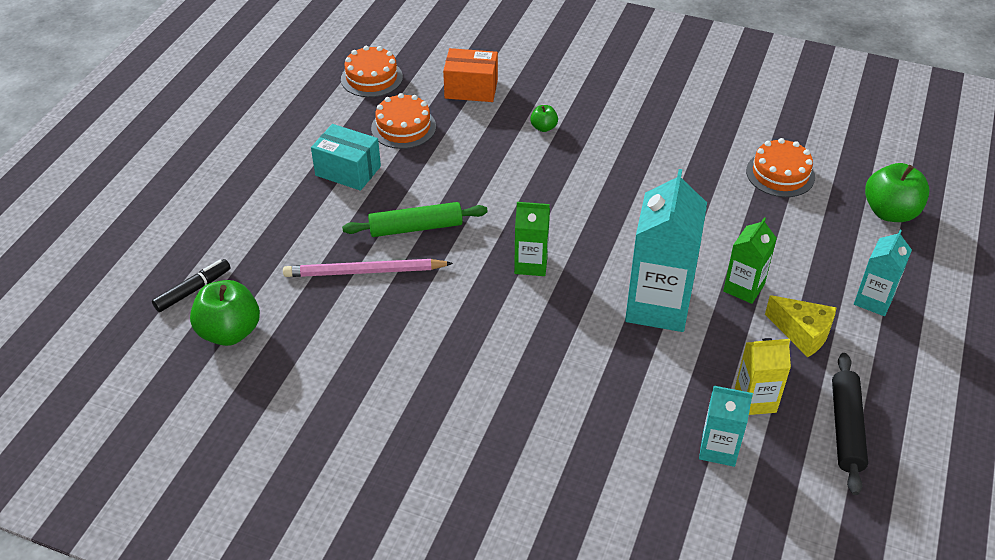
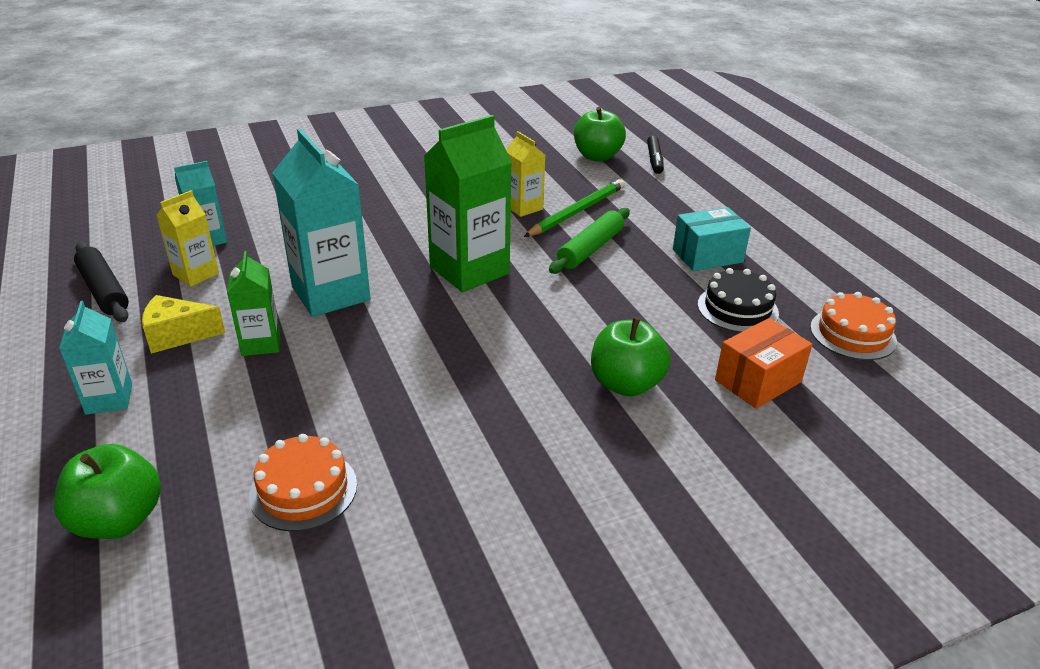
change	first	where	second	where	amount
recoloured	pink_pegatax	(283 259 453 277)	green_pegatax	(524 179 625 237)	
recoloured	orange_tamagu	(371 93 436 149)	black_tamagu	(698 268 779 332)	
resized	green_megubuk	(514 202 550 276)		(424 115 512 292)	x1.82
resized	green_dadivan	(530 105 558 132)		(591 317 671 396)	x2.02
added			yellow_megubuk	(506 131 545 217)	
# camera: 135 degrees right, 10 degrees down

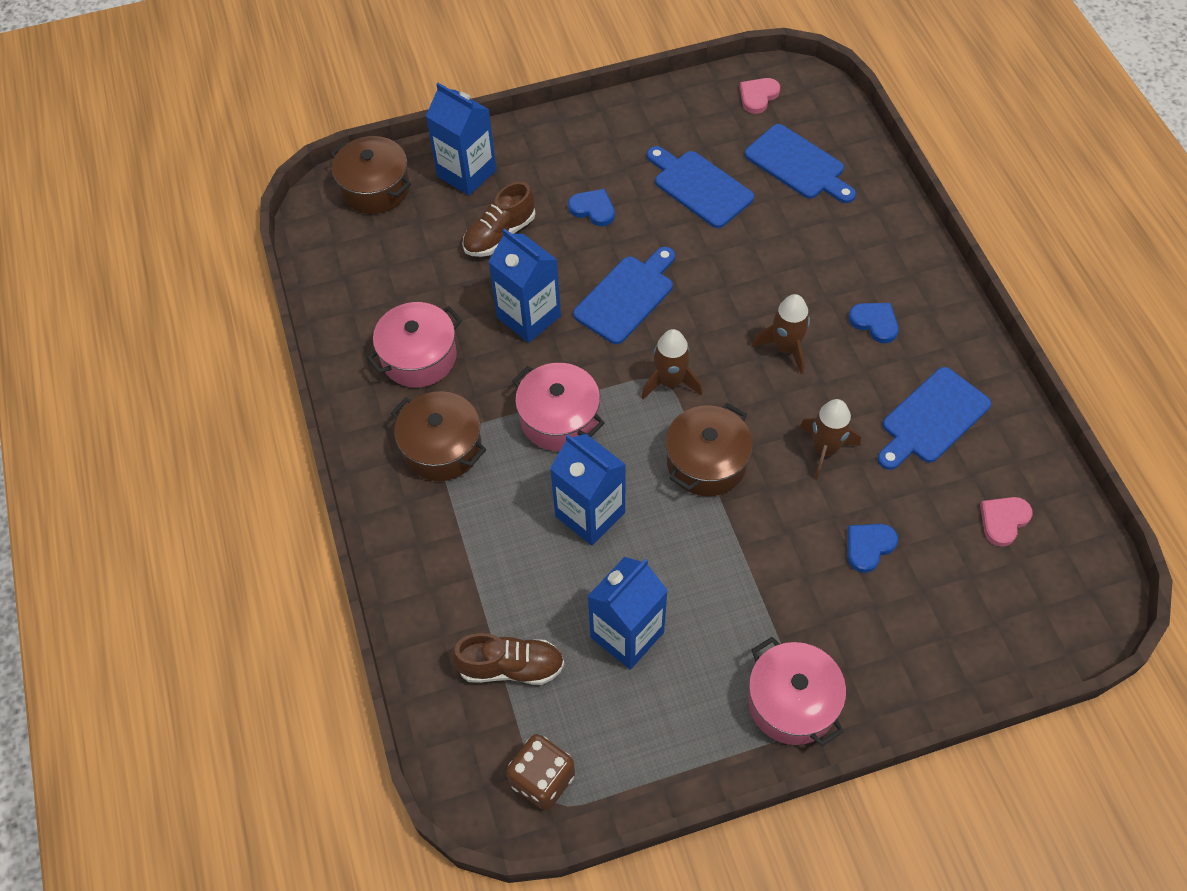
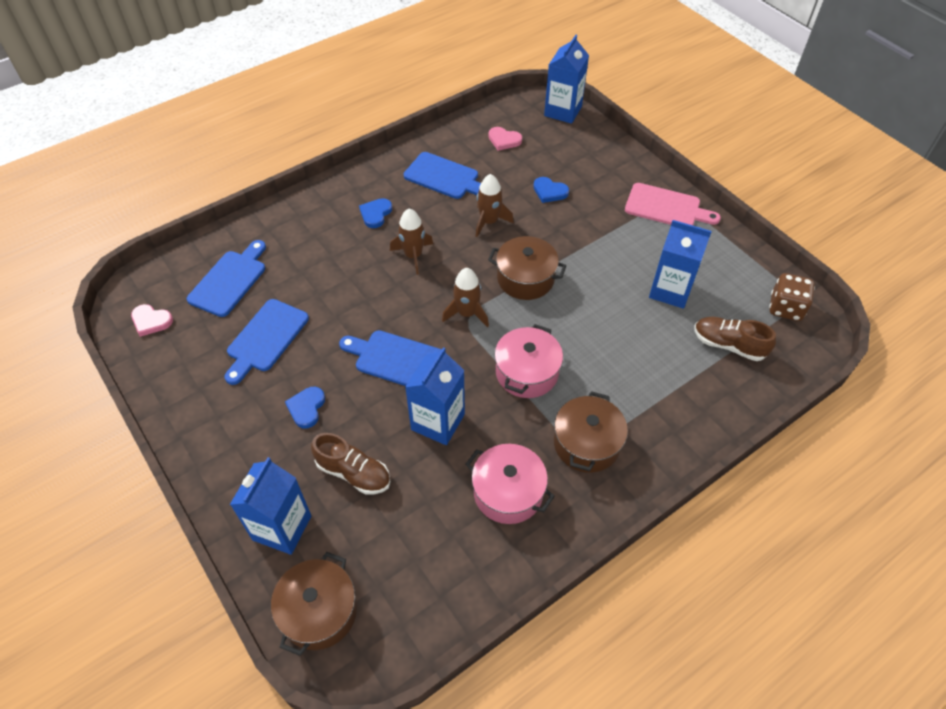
change	first	where	second	where	amount
turned	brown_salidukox	(452 633 564 685)		(695 317 776 361)	45 degrees counterclockwise
moved	blue_megubuk	(550 434 626 546)		(544 35 589 124)	
replaced	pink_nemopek	(748 637 846 746)	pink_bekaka	(625 183 721 225)	
# camera: 110 degrees left, 5 degrees down

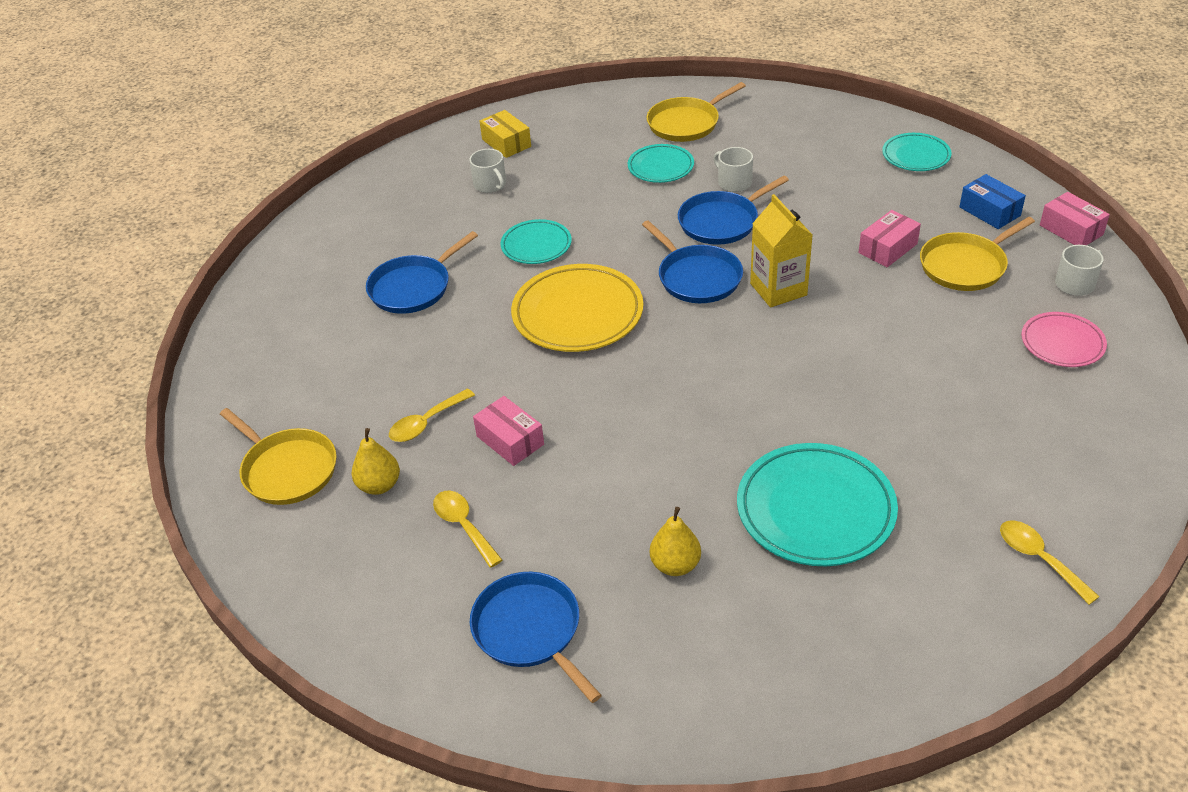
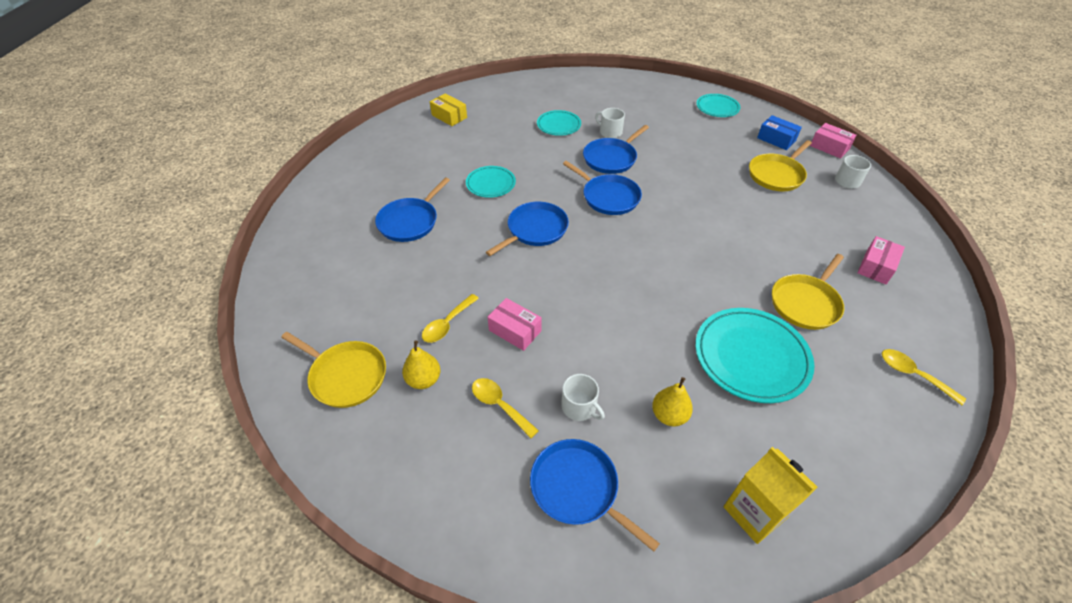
change	first	where	second	where	amount
moved	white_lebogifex	(469 149 506 193)		(561 374 605 421)	
replaced	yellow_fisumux	(511 264 643 352)	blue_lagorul	(486 202 569 256)	
moved	yellow_lagorul	(647 82 746 142)		(772 254 844 330)	
moved	yellow_megubuk	(750 194 812 307)		(723 447 817 544)	
moved	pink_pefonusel	(858 210 921 267)		(857 236 905 284)	
removed	pink_fisumux	(1021 312 1107 367)			
# camera: 15 degrees left, 5 degrees up

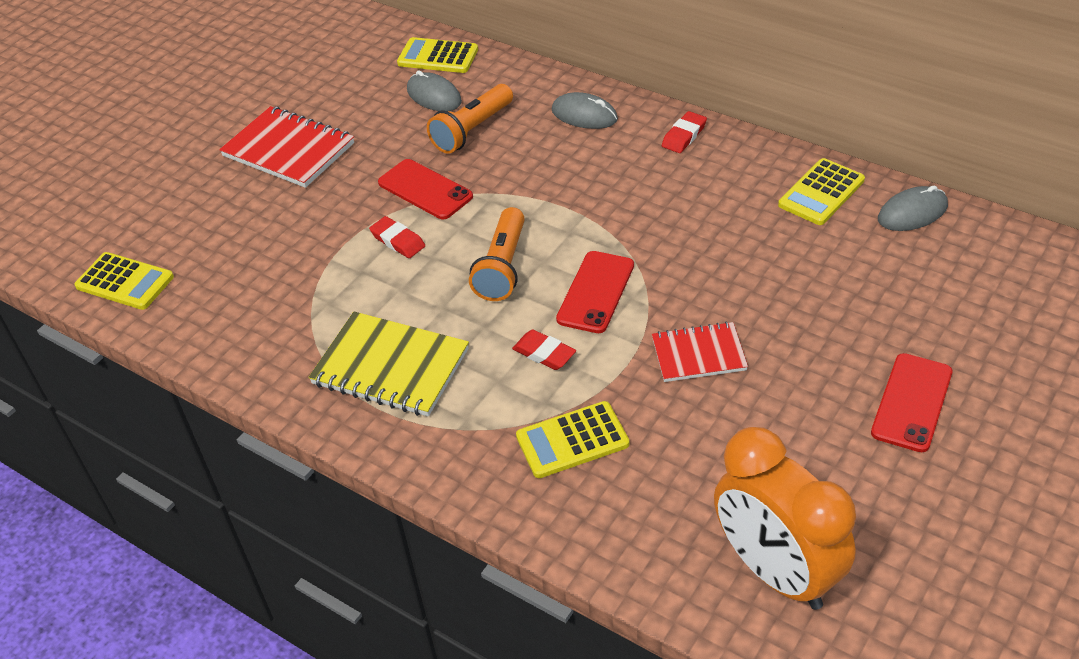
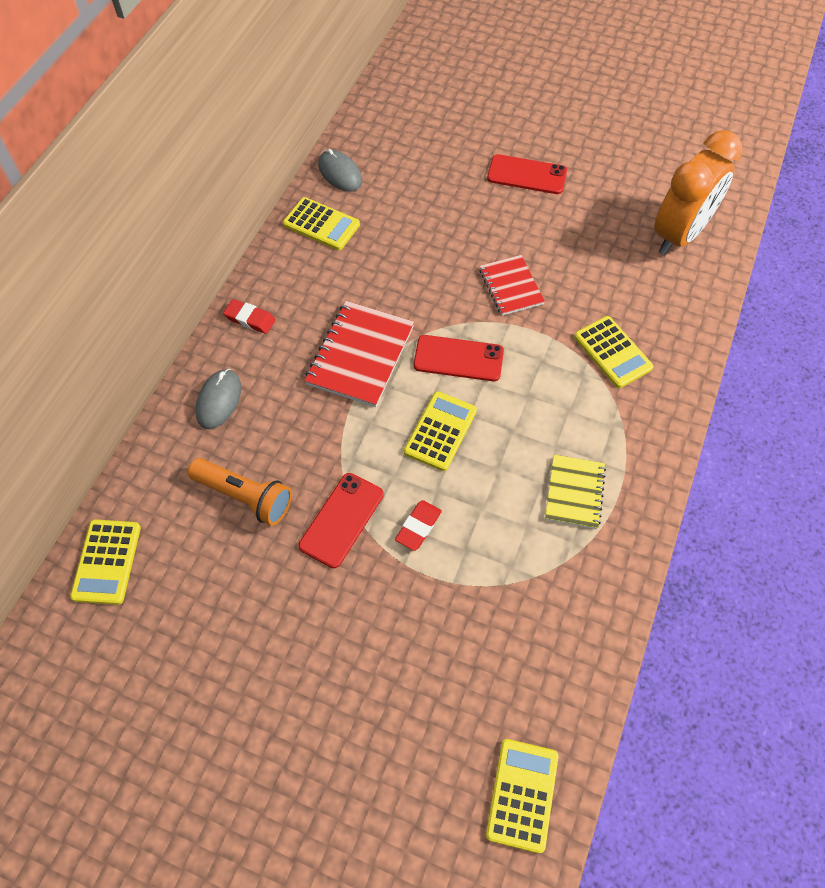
change	first	where	second	where	amount
moved	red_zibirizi	(219 106 354 188)		(304 301 414 407)	
resized	yellow_zibirizi	(308 312 469 416)		(545 455 606 529)	x0.63
removed	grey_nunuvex	(407 70 462 111)			
replaced	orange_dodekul	(469 207 525 301)	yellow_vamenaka	(404 391 477 471)	
removed	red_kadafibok	(512 330 576 370)			
# camera: 105 degrees left, 15 degrees up

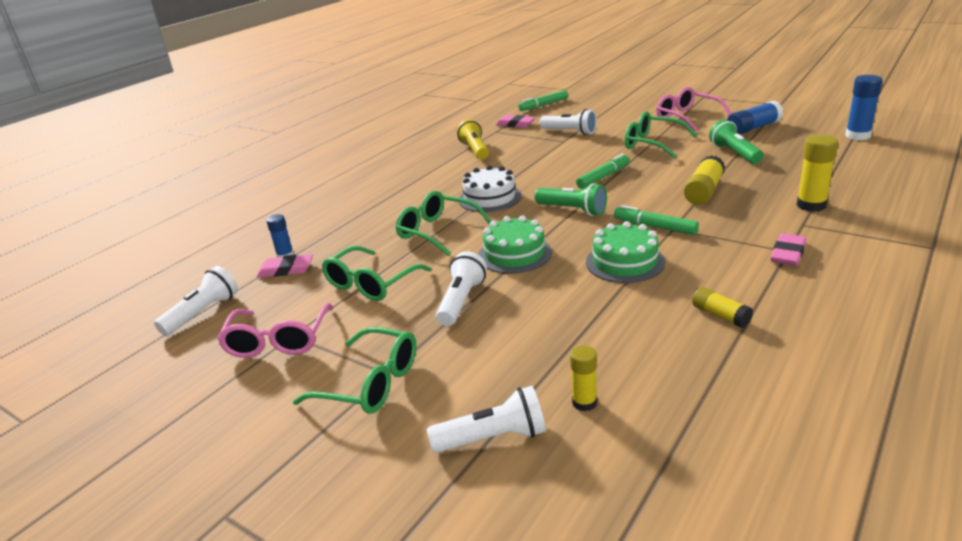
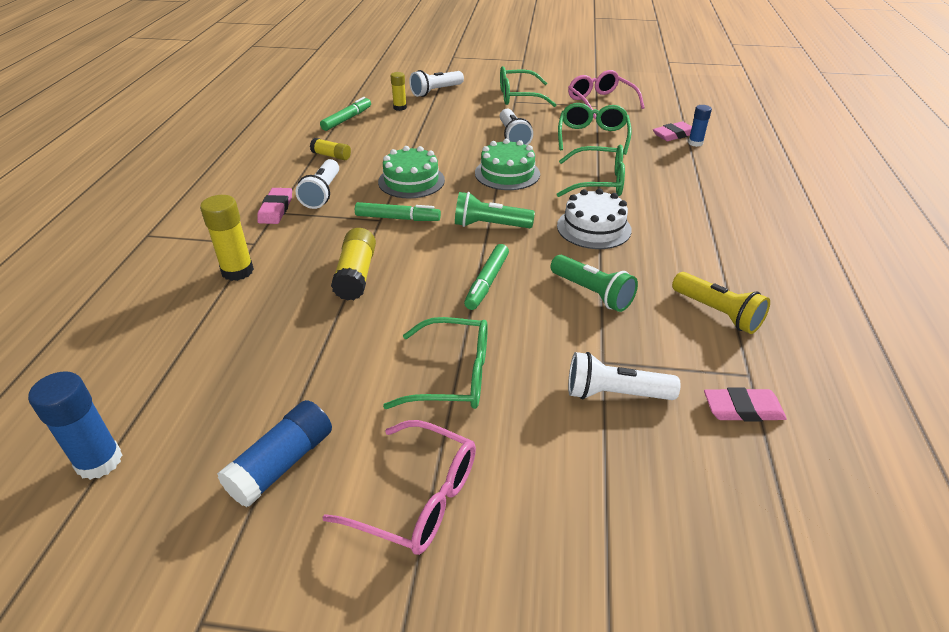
change	first	where	second	where	amount
moved	white_dodekul	(154 266 238 336)		(296 159 339 209)	
moved	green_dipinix	(518 90 568 111)		(320 97 371 131)	
moved	green_dodekul	(709 120 764 164)		(550 255 638 312)	
# camera: 150 degrees right, 10 degrees up

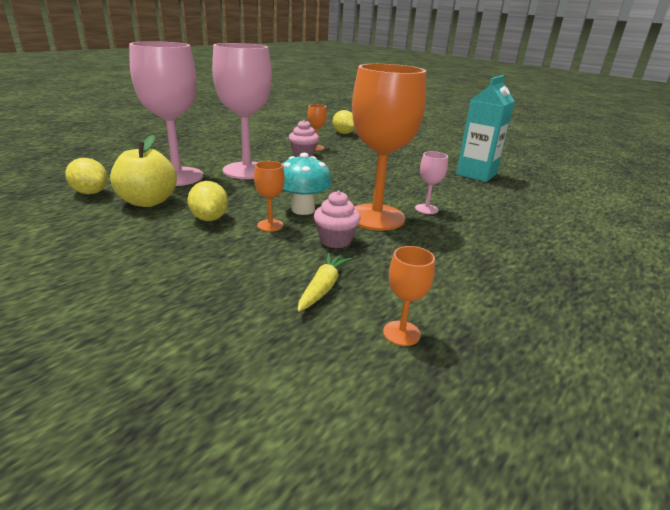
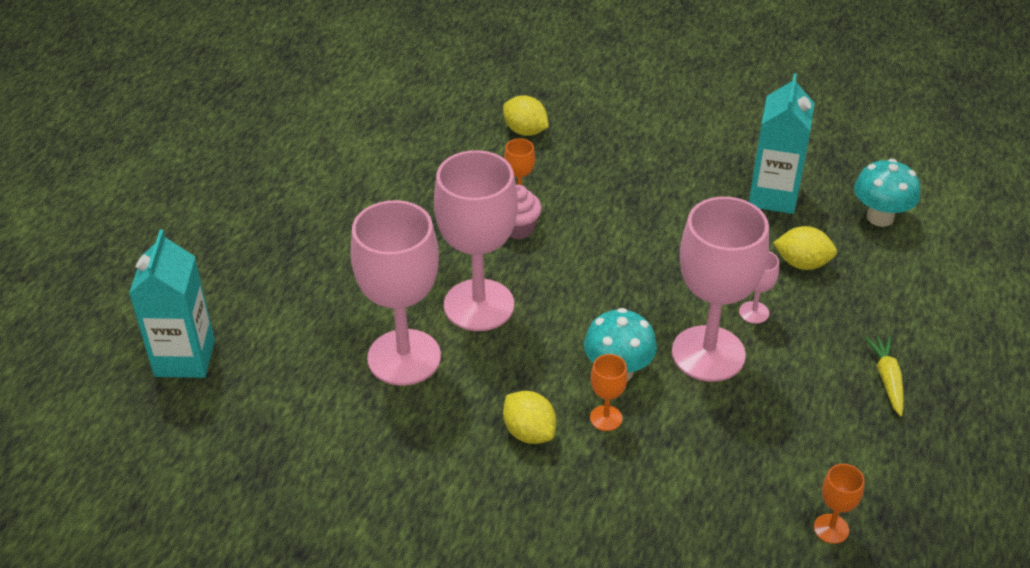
change	first	where	second	where	amount
moved	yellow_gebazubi	(65 158 108 194)		(773 226 837 270)	
removed	yellow_dadivan	(110 135 177 207)			
moved	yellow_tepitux	(297 253 352 312)		(865 336 904 416)	
removed	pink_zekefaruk	(314 191 360 248)			
recoloured	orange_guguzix	(352 64 426 231)	pink_guguzix	(672 197 769 382)	
added			turquoise_megubuk	(129 230 215 378)	
added			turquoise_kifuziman	(854 159 920 227)	
# camera: 20 degrees left, 15 degrees up

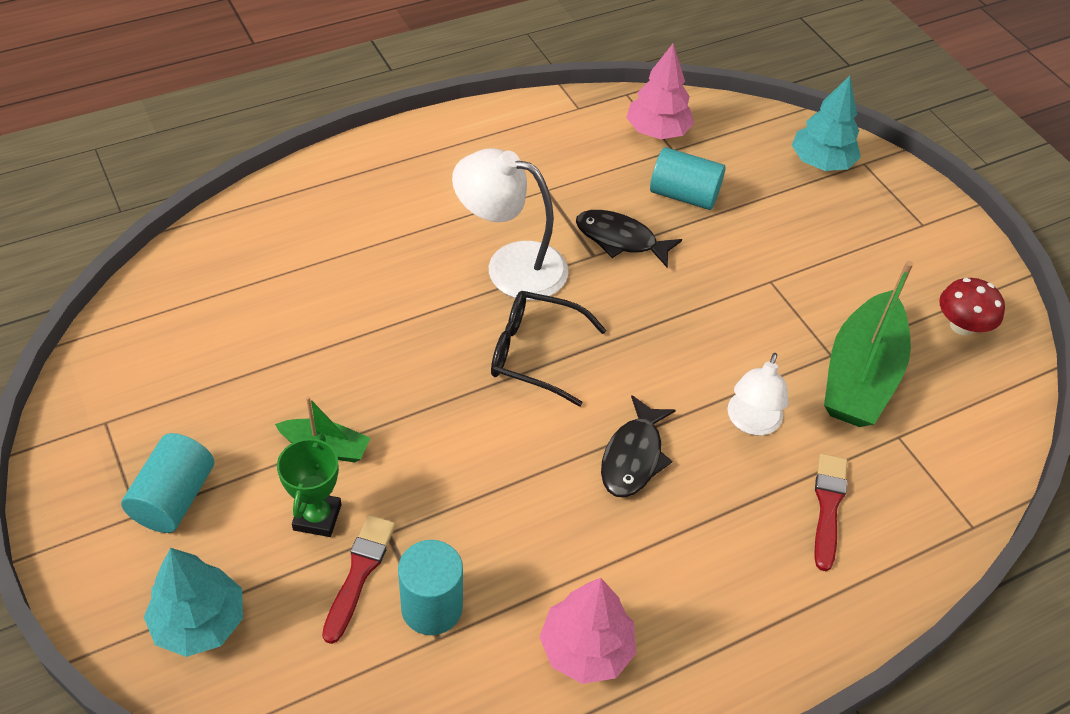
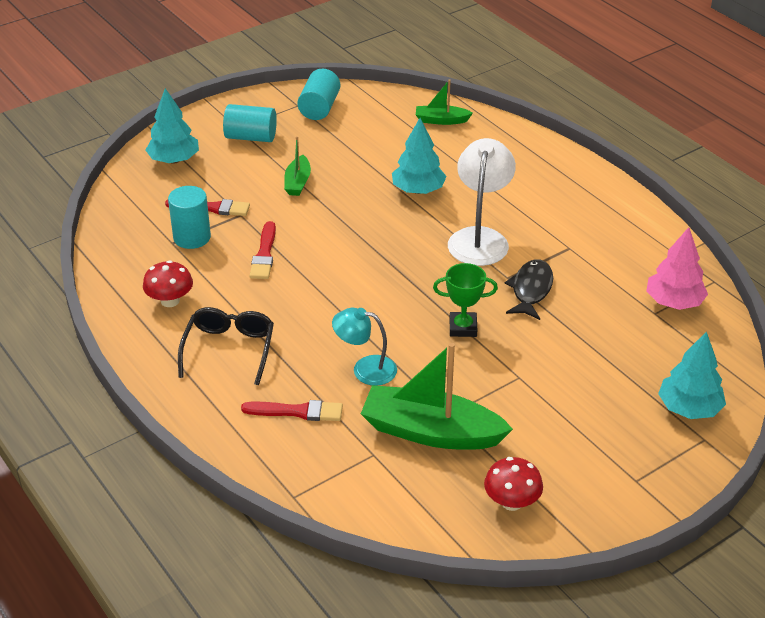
change	first	where	second	where	amount
moved	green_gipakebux	(277 434 341 537)		(433 263 498 337)	
moved	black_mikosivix	(491 291 607 407)		(178 307 274 385)	
replaced	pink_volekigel	(540 578 636 684)	red_kifuziman	(143 260 193 307)	
removed	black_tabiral	(601 395 676 498)			
moved	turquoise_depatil	(650 147 726 210)		(297 69 340 120)	
recoloured	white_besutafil	(728 353 788 435)	turquoise_besutafil	(332 308 397 386)	
added			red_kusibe	(249 221 276 279)	
added			turquoise_volekigel	(392 118 447 194)	
added			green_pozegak	(416 79 473 125)	
# camera: 85 degrees right, 10 degrees down

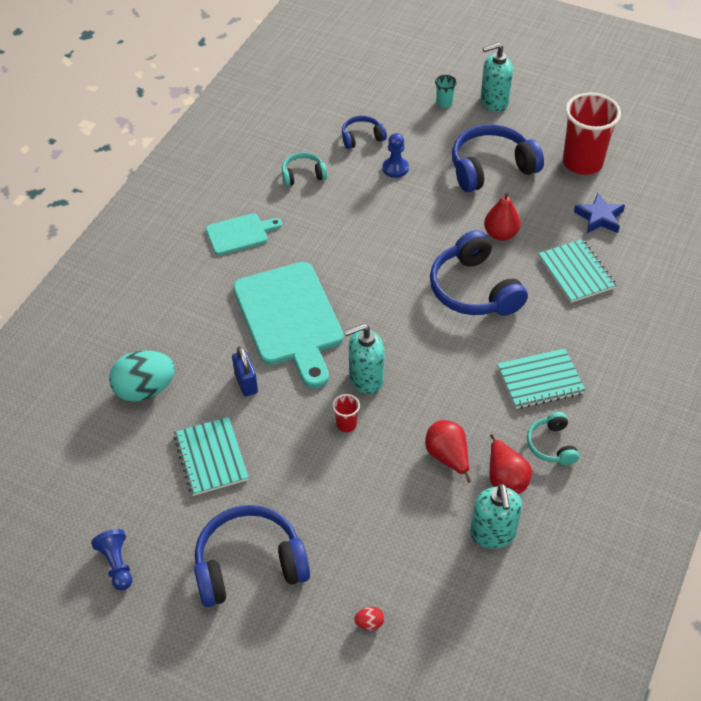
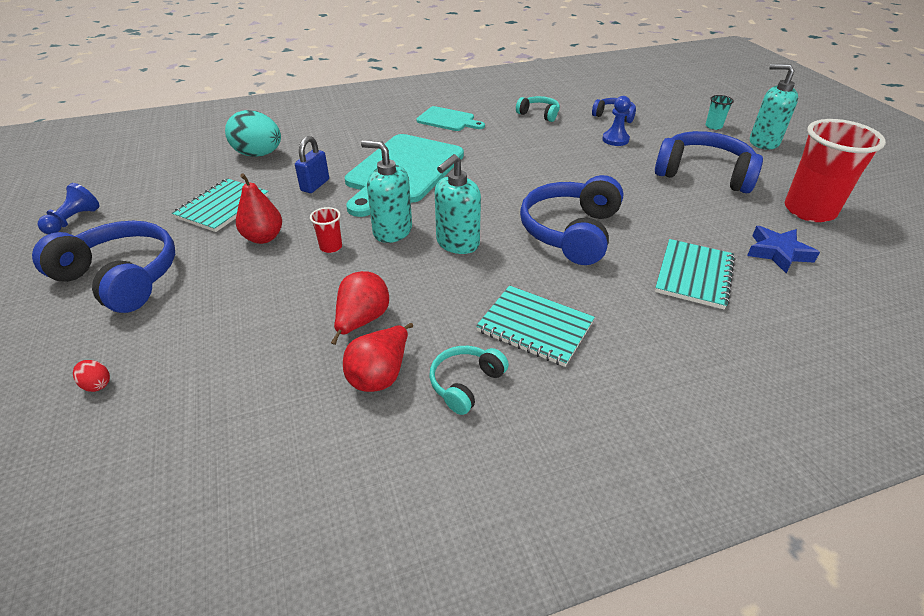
change	first	where	second	where	amount
moved	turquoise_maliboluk	(470 484 522 549)		(435 154 481 254)	
moved	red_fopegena	(484 192 520 241)		(236 173 282 244)	
# camera: 45 degrees right, 10 degrees down

